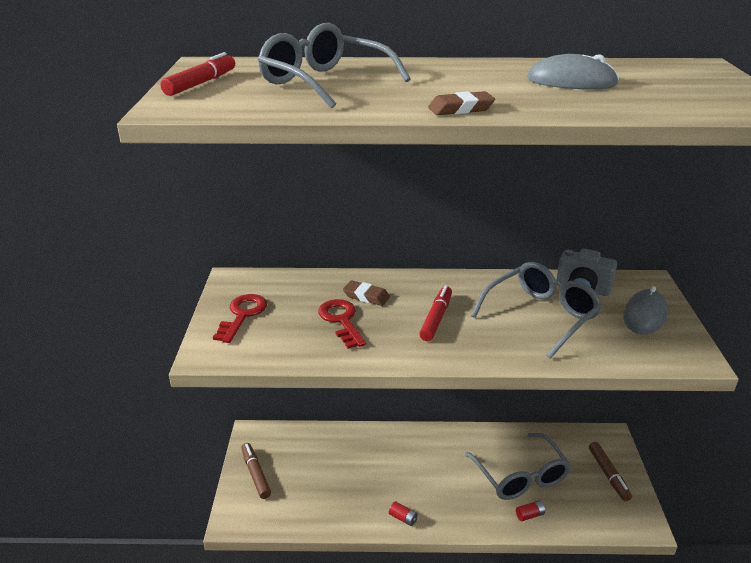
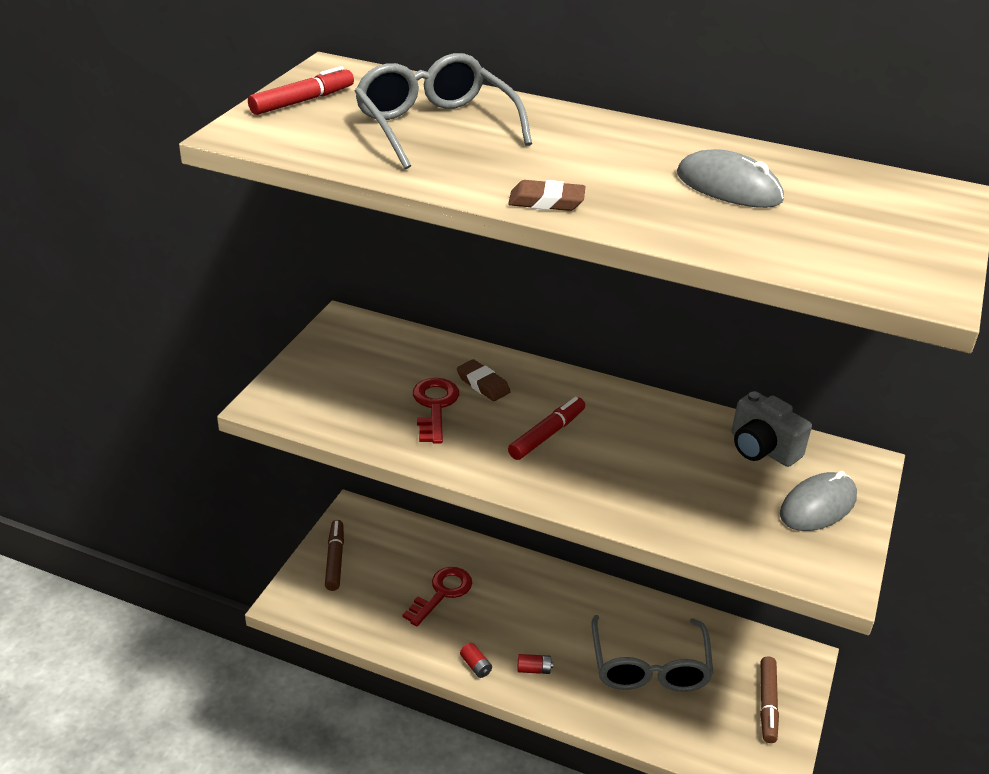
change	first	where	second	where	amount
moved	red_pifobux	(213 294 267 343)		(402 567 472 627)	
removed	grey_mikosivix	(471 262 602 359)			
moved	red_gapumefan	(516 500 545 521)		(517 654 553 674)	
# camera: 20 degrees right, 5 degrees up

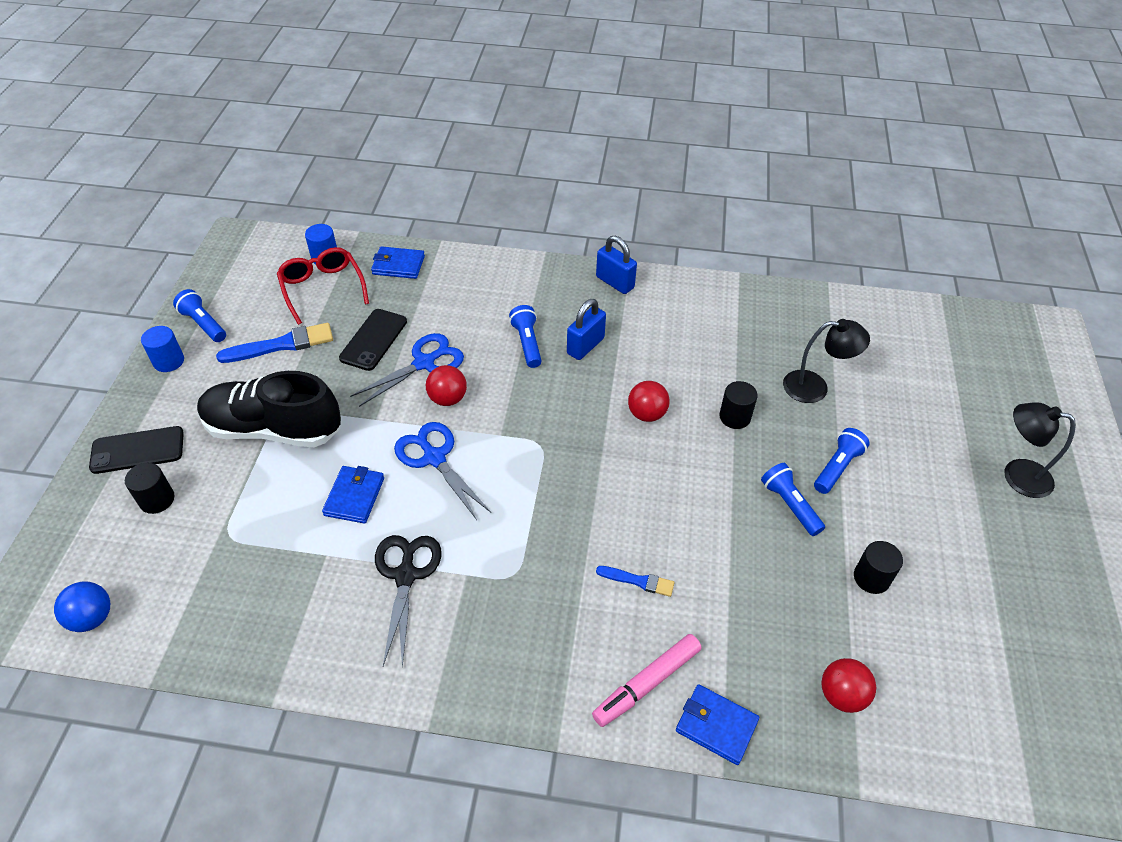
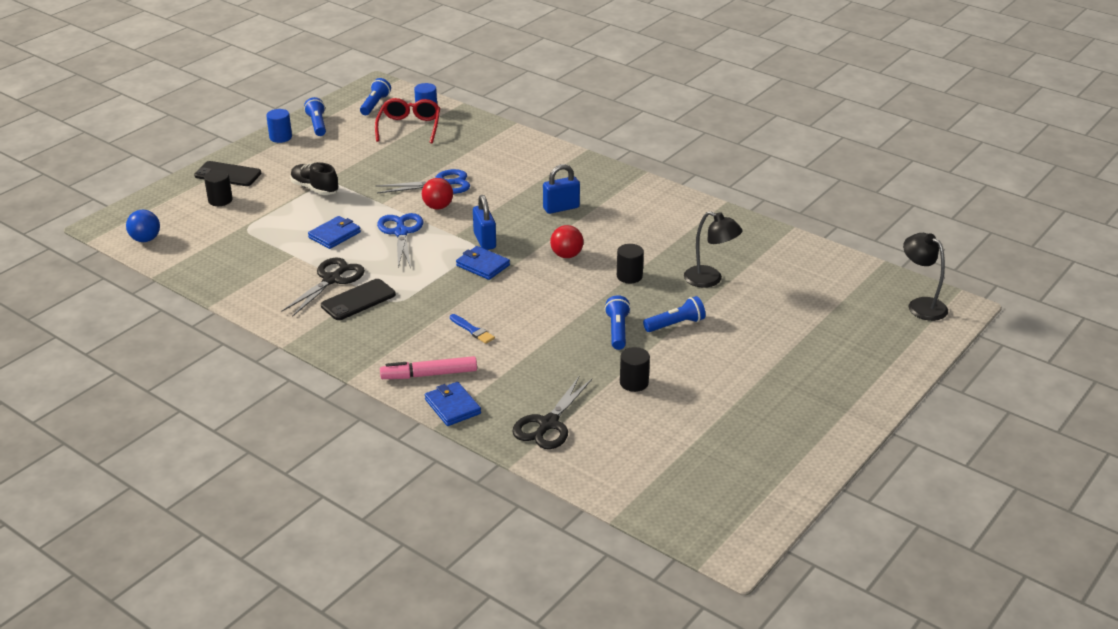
change	first	where	second	where	amount
resized	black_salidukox	(197 371 341 447)		(290 162 339 195)	x0.57
removed	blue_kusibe	(216 323 333 363)			
moved	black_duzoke	(339 309 407 371)		(321 279 396 320)	
moved	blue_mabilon	(371 246 425 279)		(456 246 510 280)	
moved	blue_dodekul	(509 305 542 368)		(360 78 391 115)	
moved	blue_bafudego	(596 236 637 294)		(473 195 496 250)	
replaced	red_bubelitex	(821 658 876 713)	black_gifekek	(512 377 592 449)	
moved	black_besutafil	(1005 402 1076 498)		(903 233 948 321)	
# camera: 30 degrees right, 15 degrees down

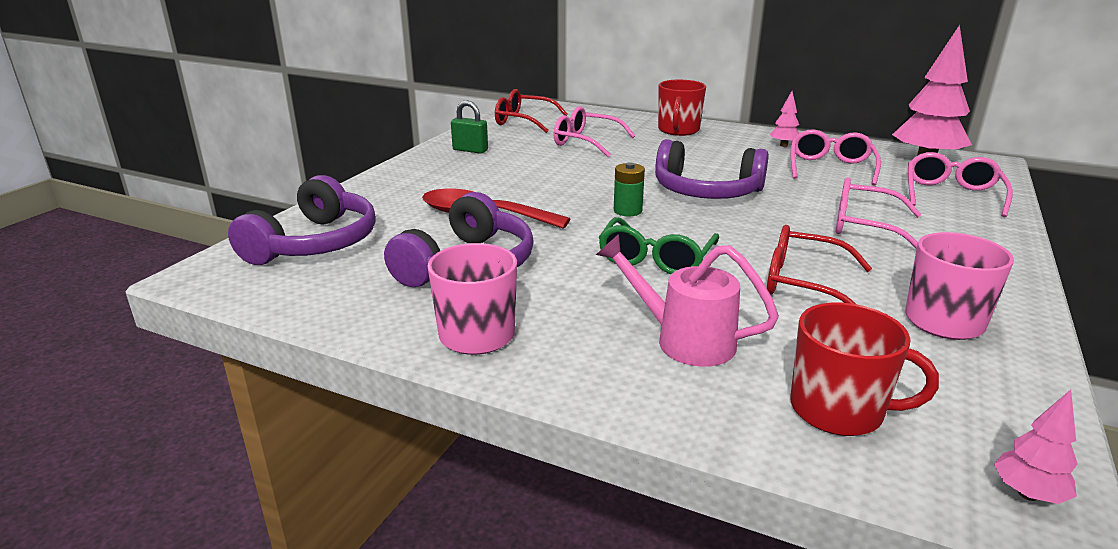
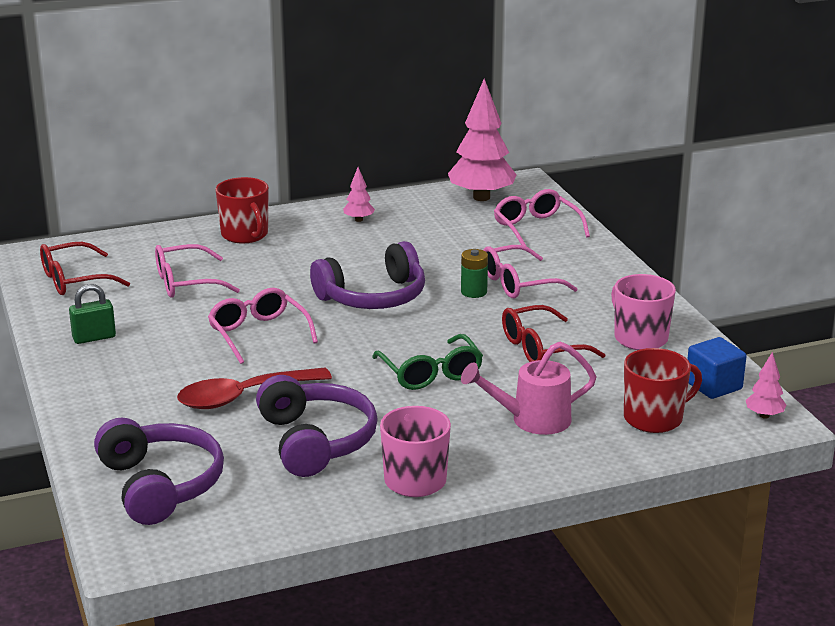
change	first	where	second	where	amount
moved	green_gapumefan	(614 162 645 216)		(461 249 488 298)	
moved	pink_mikosivix	(790 129 881 186)		(208 288 318 364)	
added			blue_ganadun	(687 337 747 399)	
# camera: 45 degrees left, 0 degrees up

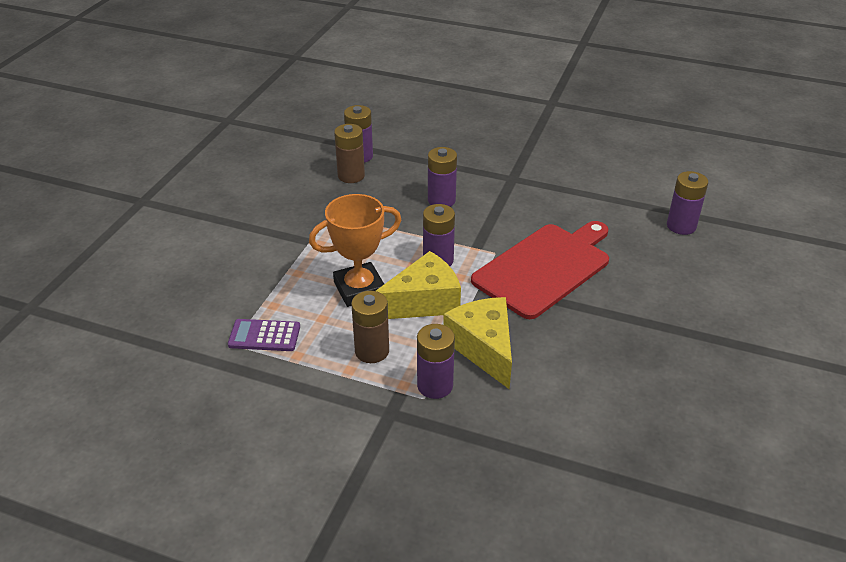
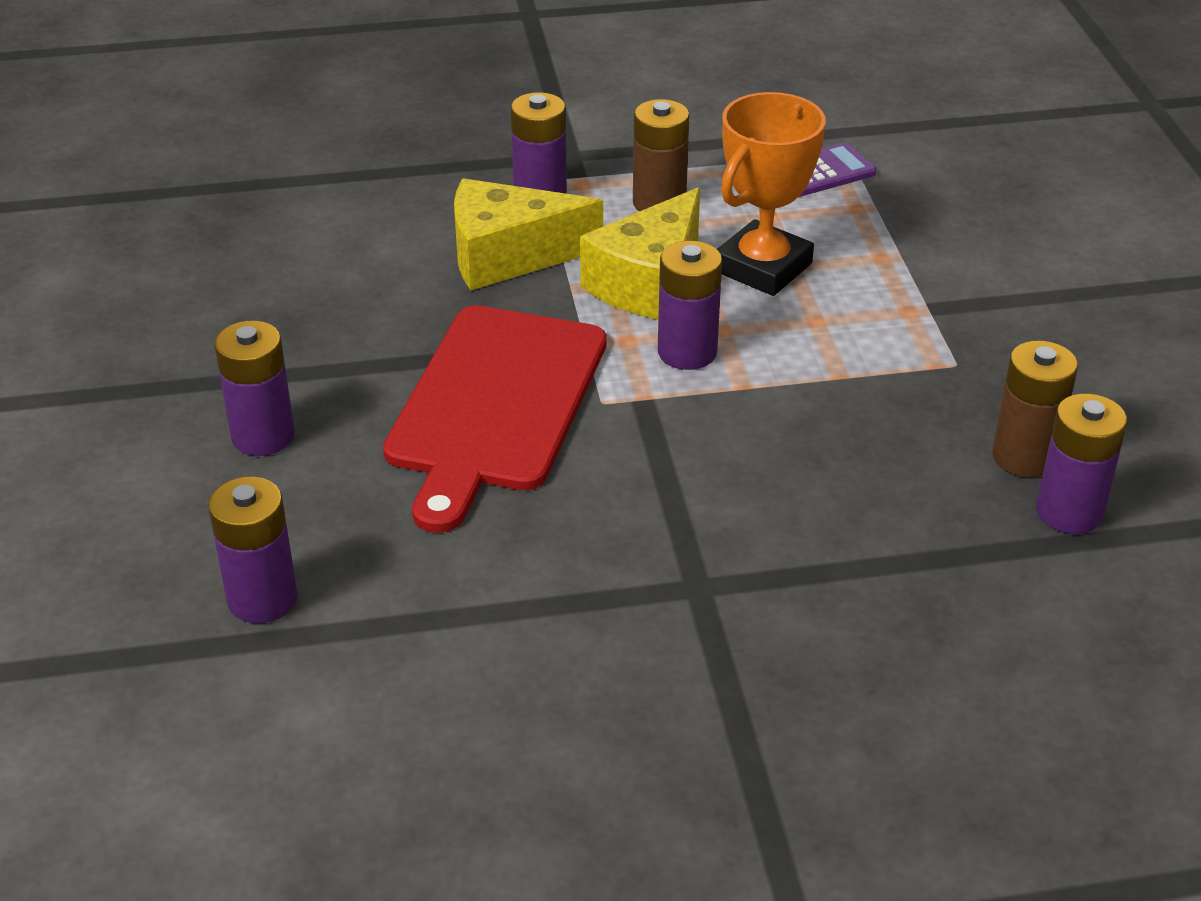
change	first	where	second	where	amount
moved	purple_gapumefan	(428 147 457 207)		(214 321 295 456)	
turned	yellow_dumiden	(443 297 512 389)		(454 178 603 290)	135 degrees clockwise
# camera: 150 degrees right, 0 degrees up

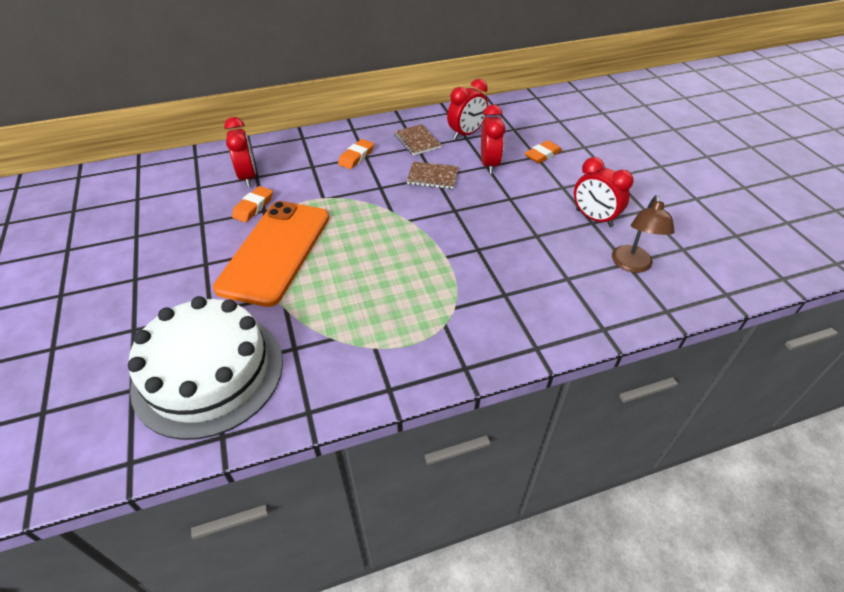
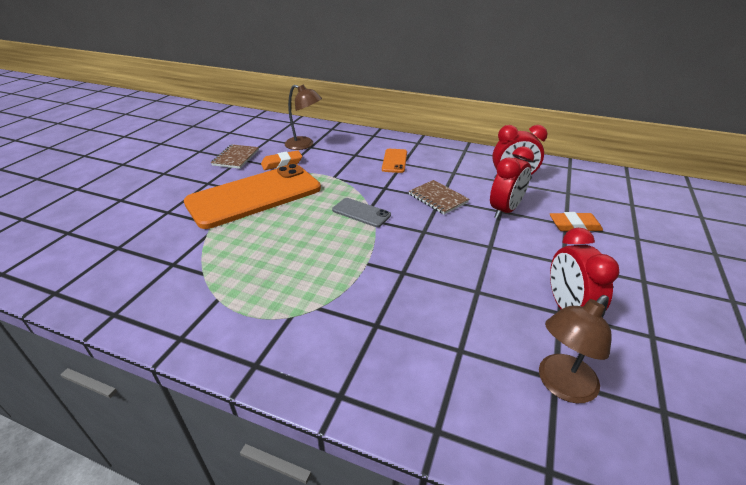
change	first	where	second	where	amount
removed	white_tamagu	(128 296 283 440)			
replaced	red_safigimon	(224 117 256 187)	brown_besutafil	(285 85 322 150)	
replaced	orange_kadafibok	(338 139 374 169)	orange_duzoke	(382 149 407 173)	
moved	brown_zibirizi	(394 124 441 156)		(211 144 259 169)	
added			grey_duzoke	(332 198 391 227)	
# camera: 40 degrees right, 10 degrees down

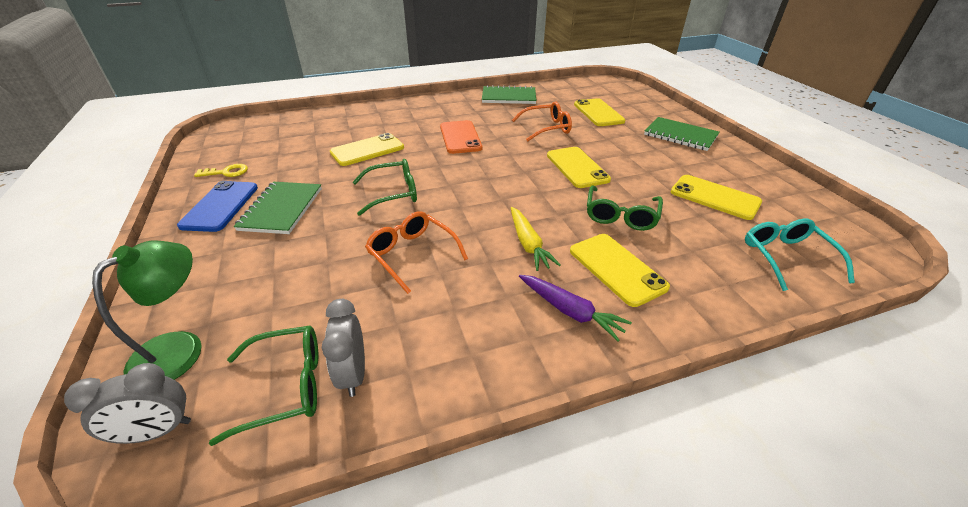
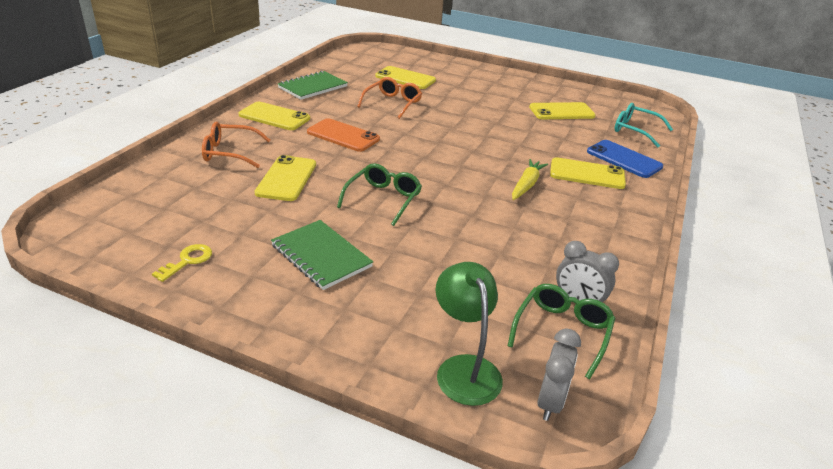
change	first	where	second	where	amount
moved	blue_duzoke	(177 181 258 232)		(587 140 663 178)	
moved	orange_mikosivix	(365 211 468 294)		(202 122 270 168)	
turned	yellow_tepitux	(511 207 561 271)		(512 159 548 200)	90 degrees counterclockwise
removed	purple_tepitux	(519 275 632 342)			
moved	yellow_duzoke	(547 147 611 188)		(239 102 310 130)	
removed	green_mikosivix	(587 185 663 231)			
removed	green_zibirizi	(644 117 720 151)			
# camera: 50 degrees left, 5 degrees down

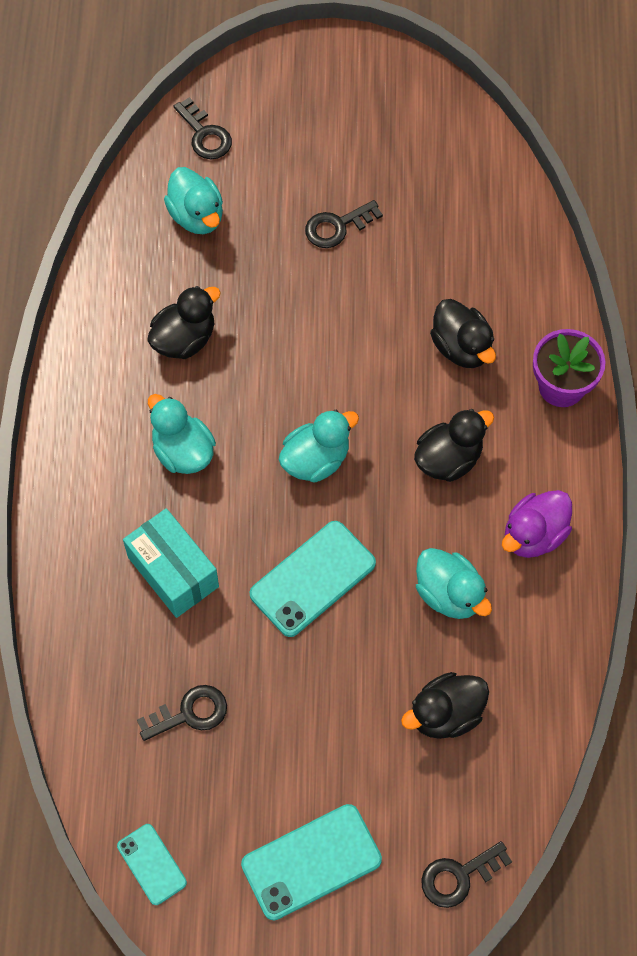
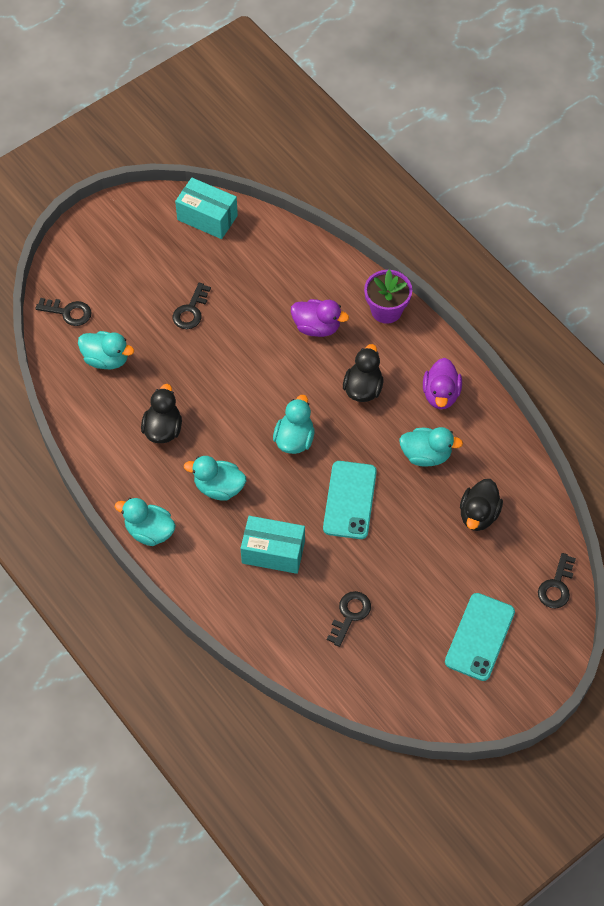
change	first	where	second	where	amount
removed	turquoise_duzoke	(117 824 187 905)			
recoloured	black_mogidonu	(430 299 496 368)	purple_mogidonu	(291 299 349 337)	
added			turquoise_mogidonu	(115 498 176 546)	
added			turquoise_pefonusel	(175 178 238 239)	
# camera: 40 degrees left, 5 degrees down

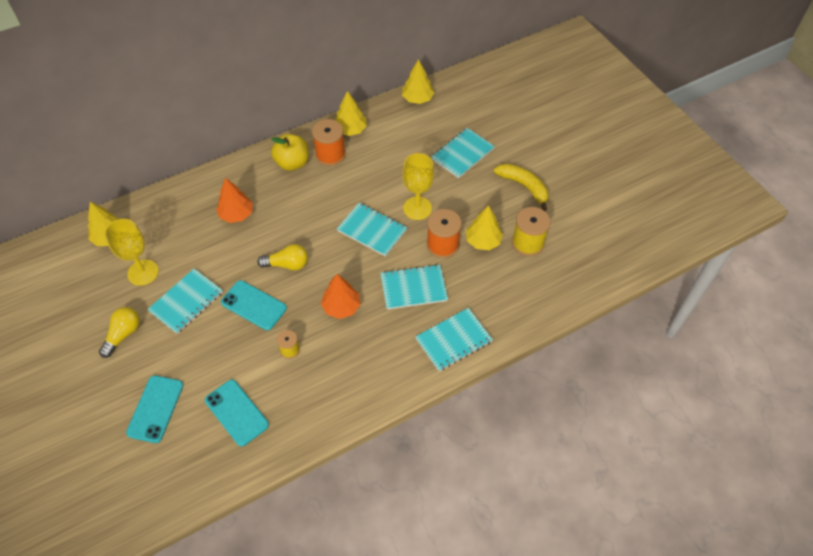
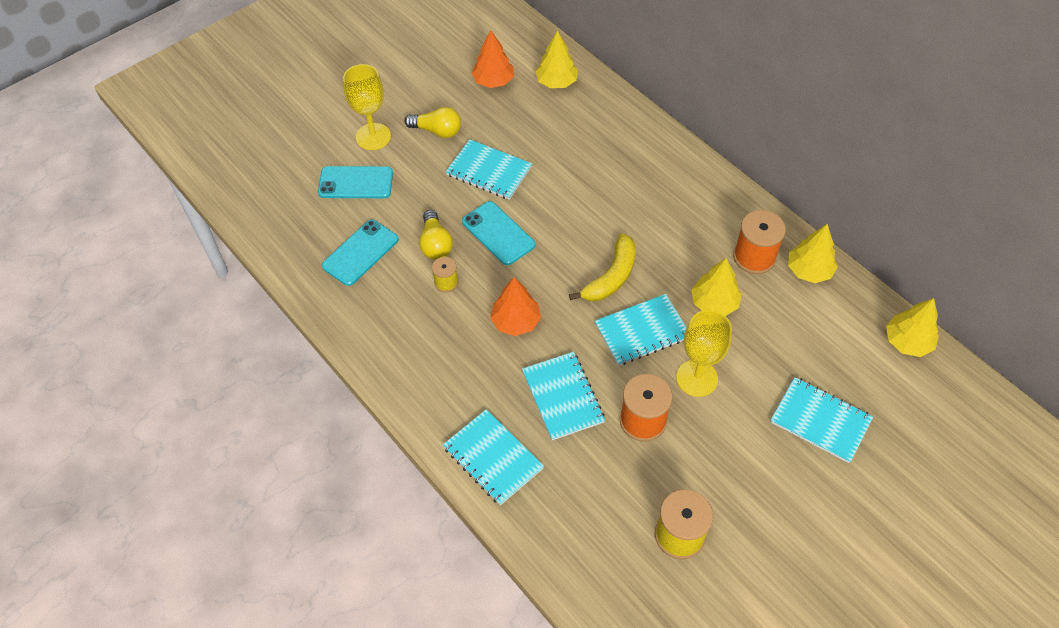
change	first	where	second	where	amount
moved	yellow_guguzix	(105 219 159 286)		(343 64 391 150)	
moved	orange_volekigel	(216 178 253 223)		(471 30 514 88)	
turned	turquoise_duzoke	(221 280 287 330)		(462 201 535 265)	60 degrees counterclockwise
moved	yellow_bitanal	(257 244 308 270)		(419 210 453 260)	
removed	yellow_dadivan	(271 134 309 171)			
turned	turquoise_zibirizi	(337 203 407 257)		(595 294 687 366)	45 degrees clockwise
moved	yellow_volekigel	(466 205 503 250)		(691 258 742 316)	
moved	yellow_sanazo	(494 163 549 211)		(569 233 636 301)	
# camera: 80 degrees right, 0 degrees up

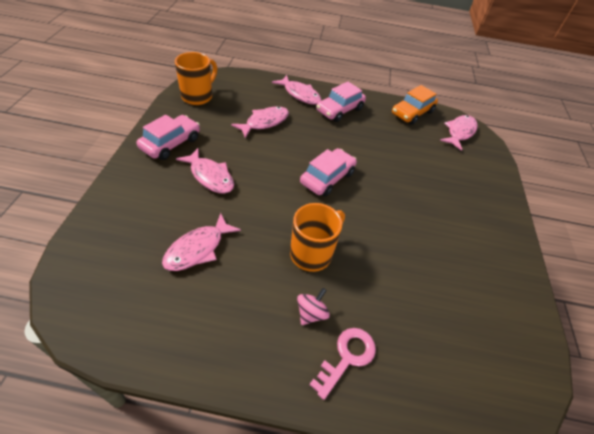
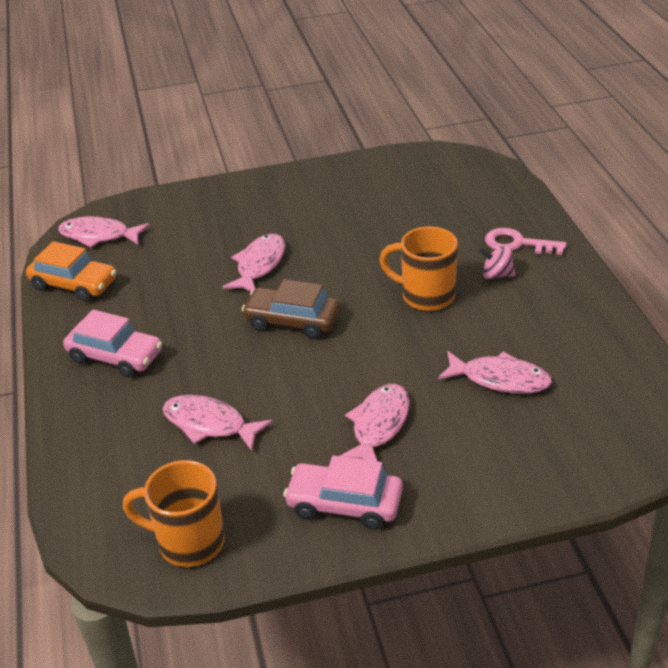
change	first	where	second	where	amount
moved	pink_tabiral	(272 75 321 105)		(223 234 286 292)	
recoloured	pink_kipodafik	(300 148 357 197)	brown_kipodafik	(242 279 340 339)	
# camera: 105 degrees left, 10 degrees down

